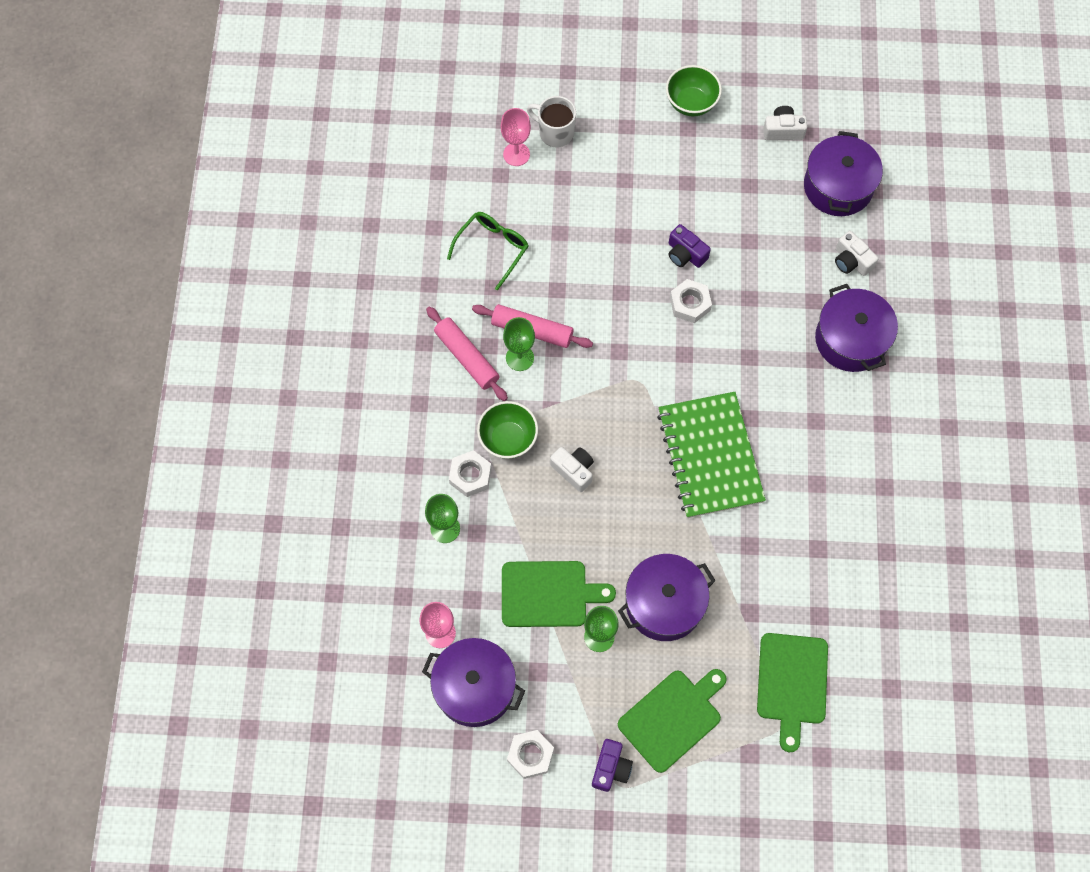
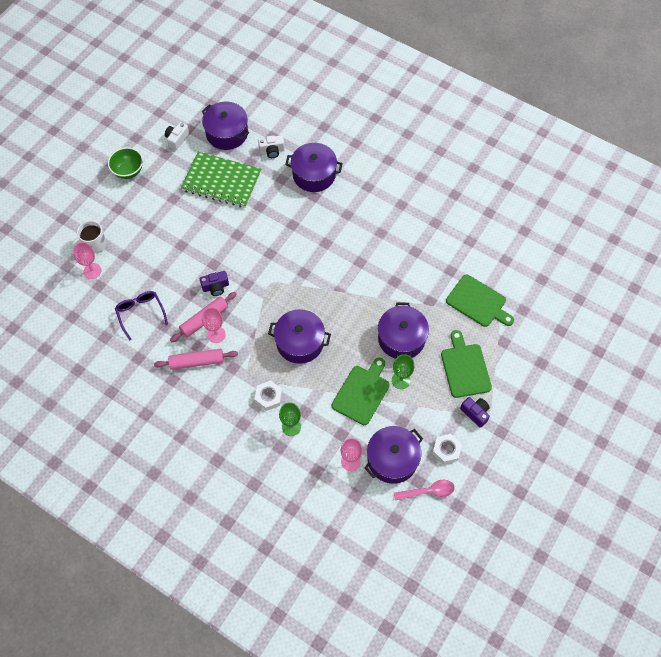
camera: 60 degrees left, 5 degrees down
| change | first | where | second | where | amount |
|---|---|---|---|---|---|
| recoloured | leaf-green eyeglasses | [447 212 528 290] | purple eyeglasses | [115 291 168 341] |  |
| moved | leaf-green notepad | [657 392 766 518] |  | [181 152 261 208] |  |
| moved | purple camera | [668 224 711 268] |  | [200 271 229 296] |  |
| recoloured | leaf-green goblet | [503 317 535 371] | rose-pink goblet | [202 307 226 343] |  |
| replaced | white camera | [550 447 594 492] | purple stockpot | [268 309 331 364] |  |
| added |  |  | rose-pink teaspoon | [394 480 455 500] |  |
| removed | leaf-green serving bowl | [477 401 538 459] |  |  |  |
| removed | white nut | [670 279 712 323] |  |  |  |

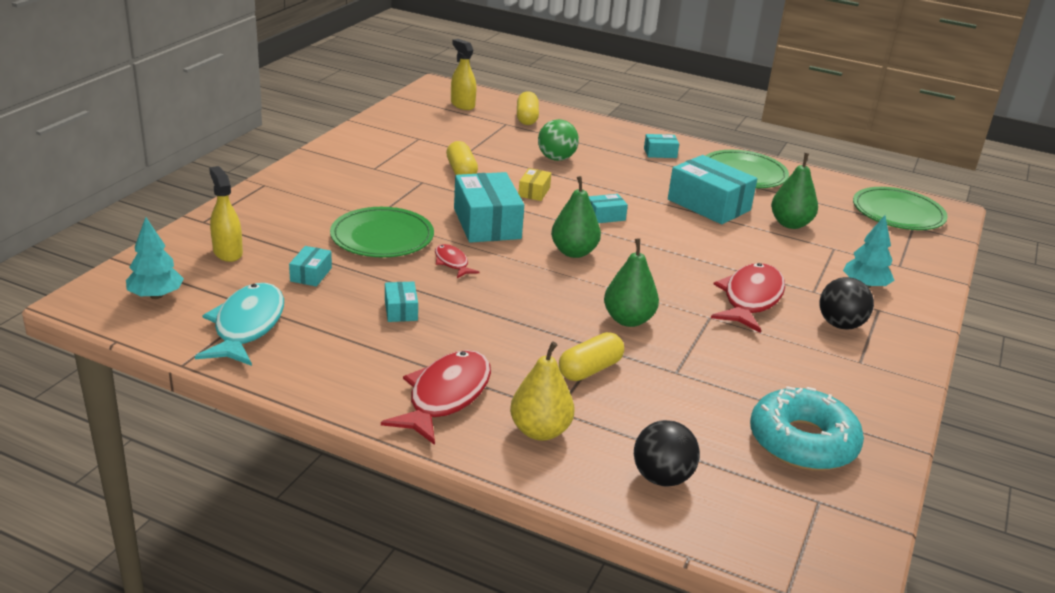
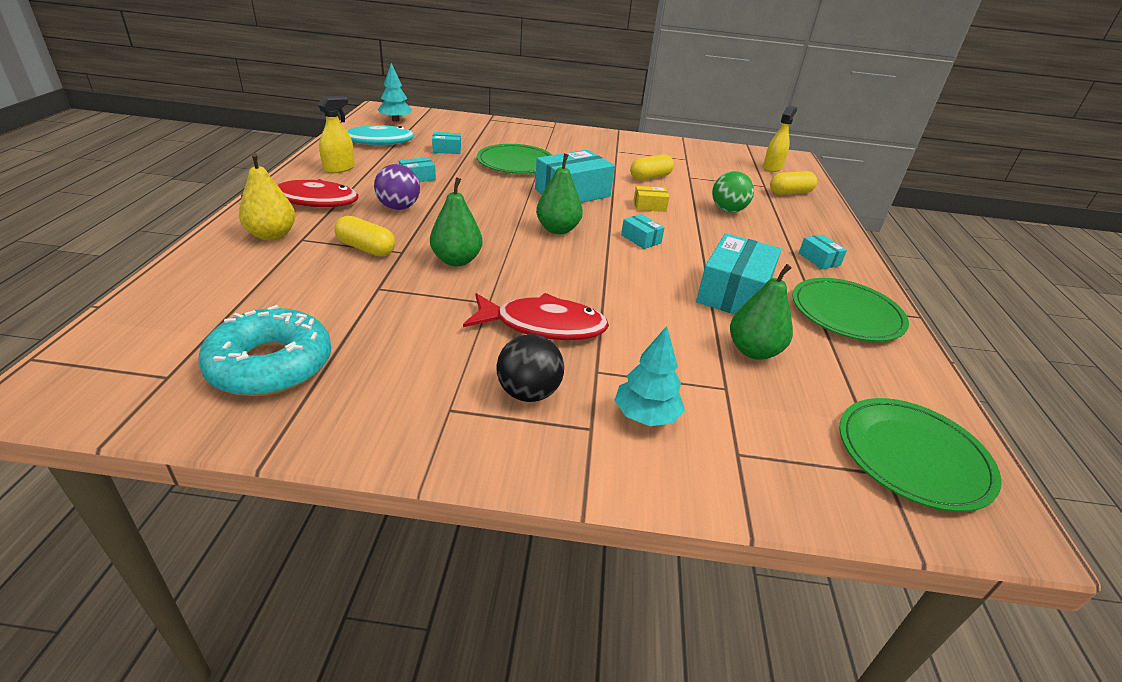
camera: 70 degrees right, 5 degrees up
| change | first | where | second | where | amount |
|---|---|---|---|---|---|
| moved | golden sprayer | [209 166 243 262] |  | [318 96 355 173] |  |
| added |  |  | purple play ball | [374 164 420 210] |  |
| removed | red fish figure | [435 244 480 278] |  |  |  |
| removed | ebony play ball | [634 420 700 487] |  |  |  |

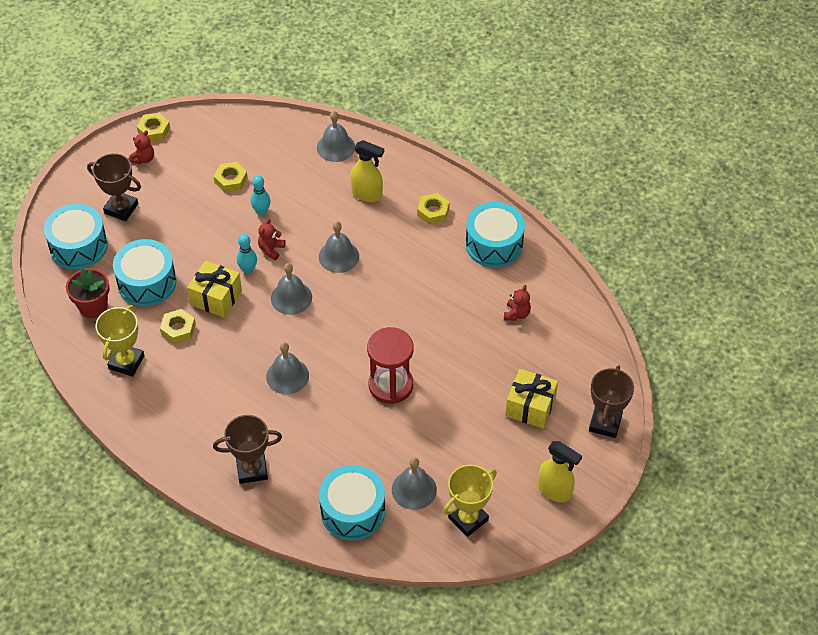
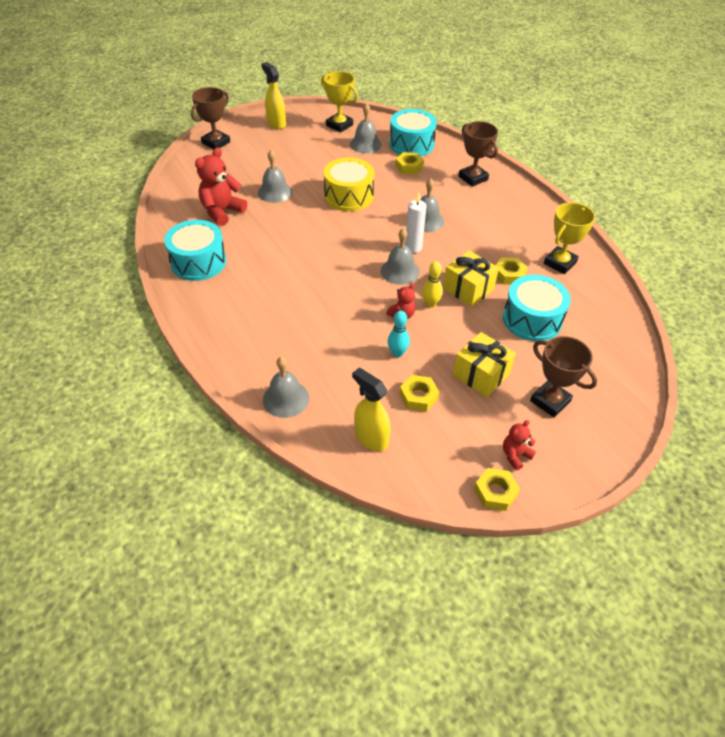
camera: 160 degrees left, 5 degrees down
| change | first | where | second | where | amount |
|---|---|---|---|---|---|
| resized | red stuffed bear | [504 285 531 321] |  | [195 147 247 226] | x1.86 |
| moved | grey school bell | [319 221 359 273] |  | [258 150 292 203] |  |
| turned | golden trophy | [443 464 497 537] |  | [321 71 358 133] | 60 degrees clockwise |
| replaced | red sand timer | [367 327 413 404] | golden drum | [324 158 374 211] |  |
| moved | golden sprayer | [350 140 384 202] |  | [352 368 391 451] |  |
| moved | golden nut | [417 193 450 225] |  | [395 152 424 174] |  |
| added |  |  | white wax candle | [405 192 427 253] |  |
| recoloured | teal skittle | [237 234 257 274] | golden skittle | [422 261 443 308] |  |
| moved | golden gift | [505 369 558 429] |  | [453 332 516 397] |  |
| turned | dark brown trophy | [213 415 282 484] |  | [459 121 498 187] | 45 degrees clockwise |
| removed | teal drum | [44 204 108 270] |  |  |  |
| removed | red plant pot | [66 268 110 318] |  |  |  |

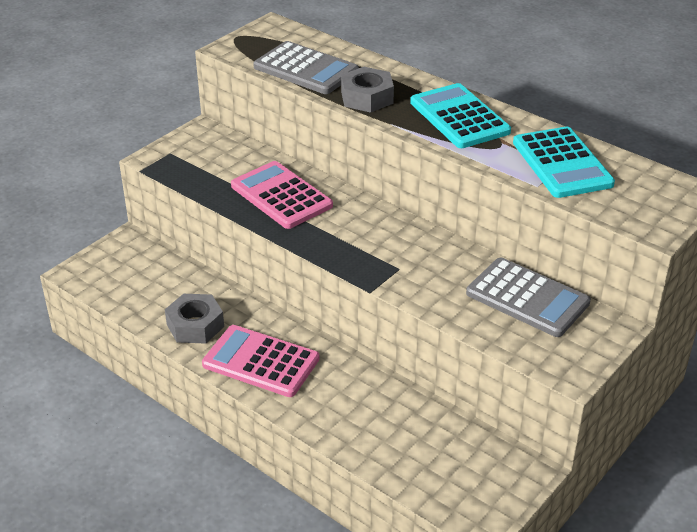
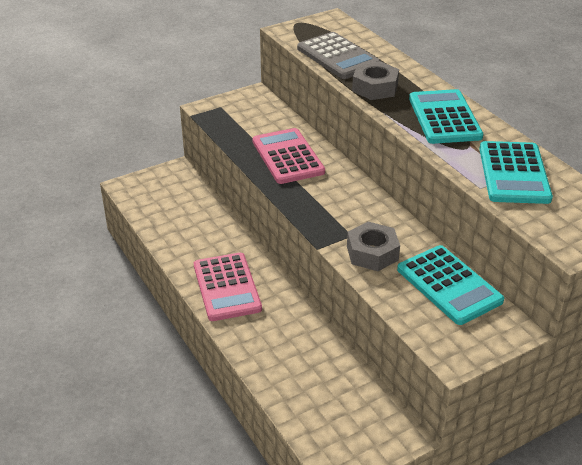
camera: 20 degrees right, 0 degrees up
| change | first | where | second | where | amount |
|---|---|---|---|---|---|
| turned | rose-pink adding machine | [202 325 320 397] |  | [194 253 262 321] | 150 degrees counterclockwise |
| moved | grey nut | [165 294 224 344] |  | [347 222 400 271] |  |
| recoloured | grey adding machine | [466 258 591 337] | teal adding machine | [397 245 504 325] |  |

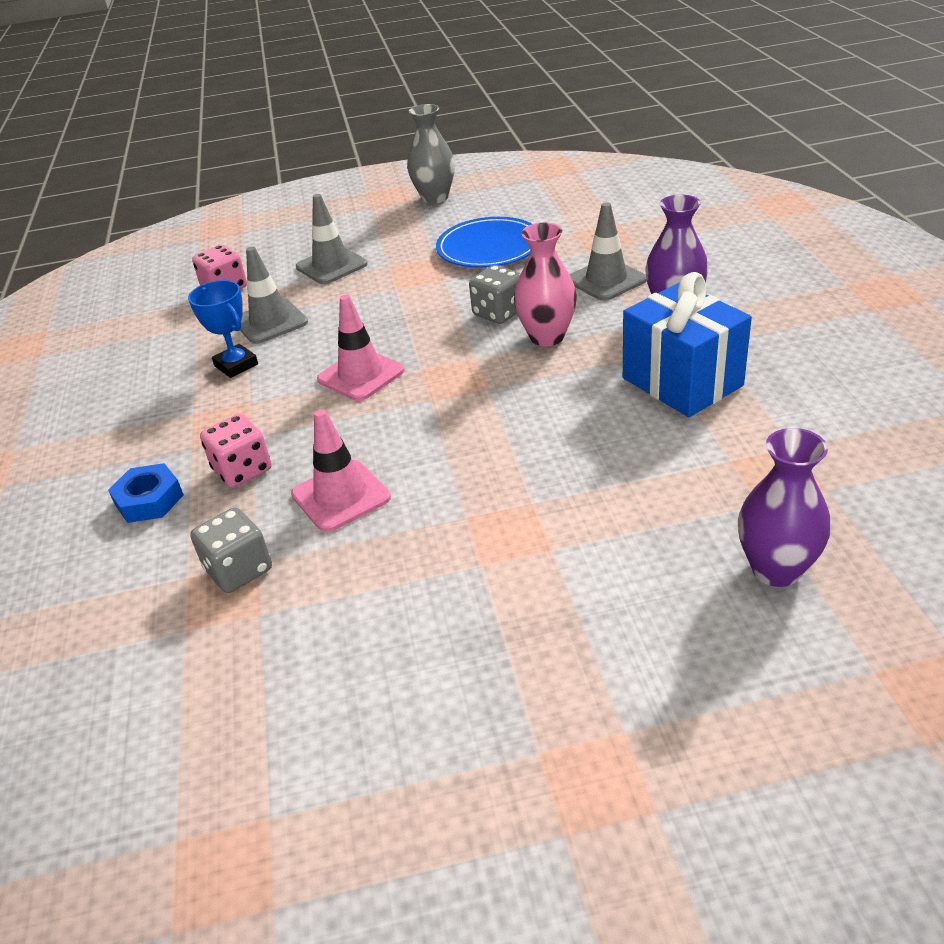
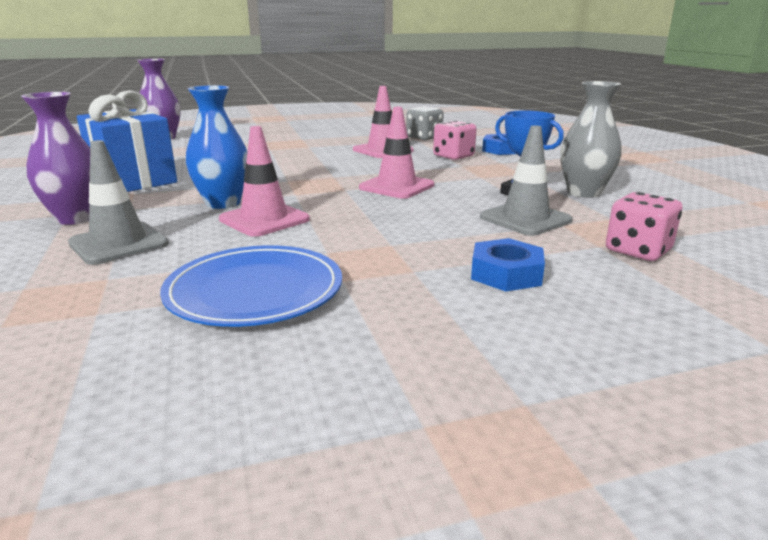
camera: 170 degrees right, 15 degrees down
| change | first | where | second | where | amount |
|---|---|---|---|---|---|
| recoloured | rose-pink tall vase | [514 222 577 346] | blue tall vase | [186 85 247 209] |  |
| replaced | grey dice | [469 265 521 324] | rose-pink road cone | [219 126 310 237] |  |
| replaced | grey road cone | [296 194 368 284] | blue nut | [471 238 545 292] |  |
| moved | grey tall vase | [407 104 455 204] |  | [560 81 622 198] |  |

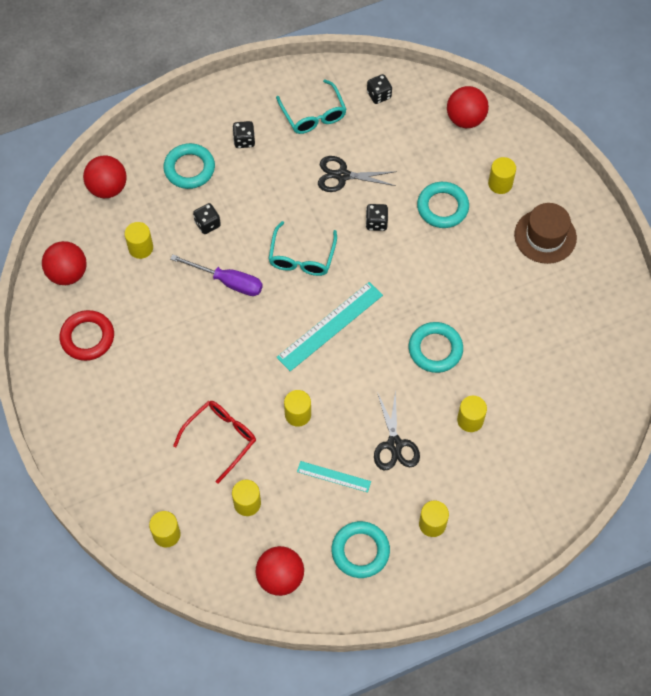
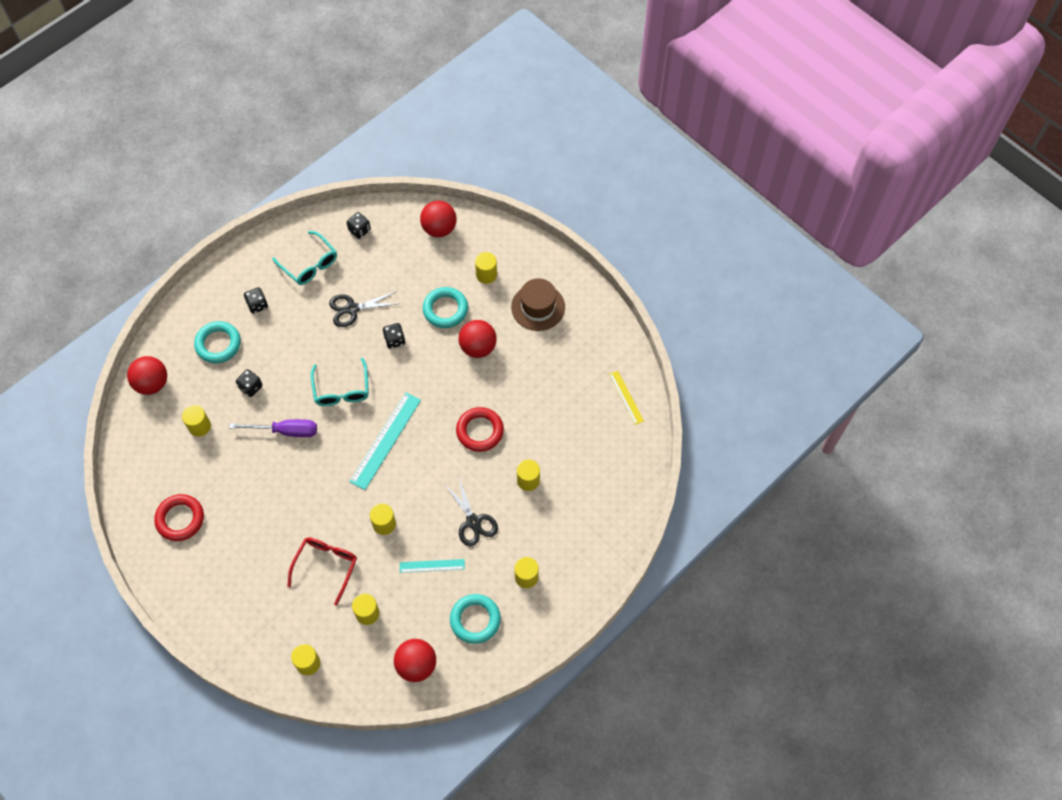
camera: 20 degrees left, 0 degrees up
| change | first | where | second | where | amount |
|---|---|---|---|---|---|
| recoloured | teal ring | [409 322 463 373] | red ring | [456 407 504 452] |  |
| moved | red play ball | [42 241 87 285] |  | [459 320 497 358] |  |
| added |  |  | golden measuring stick | [609 371 644 425] |  |

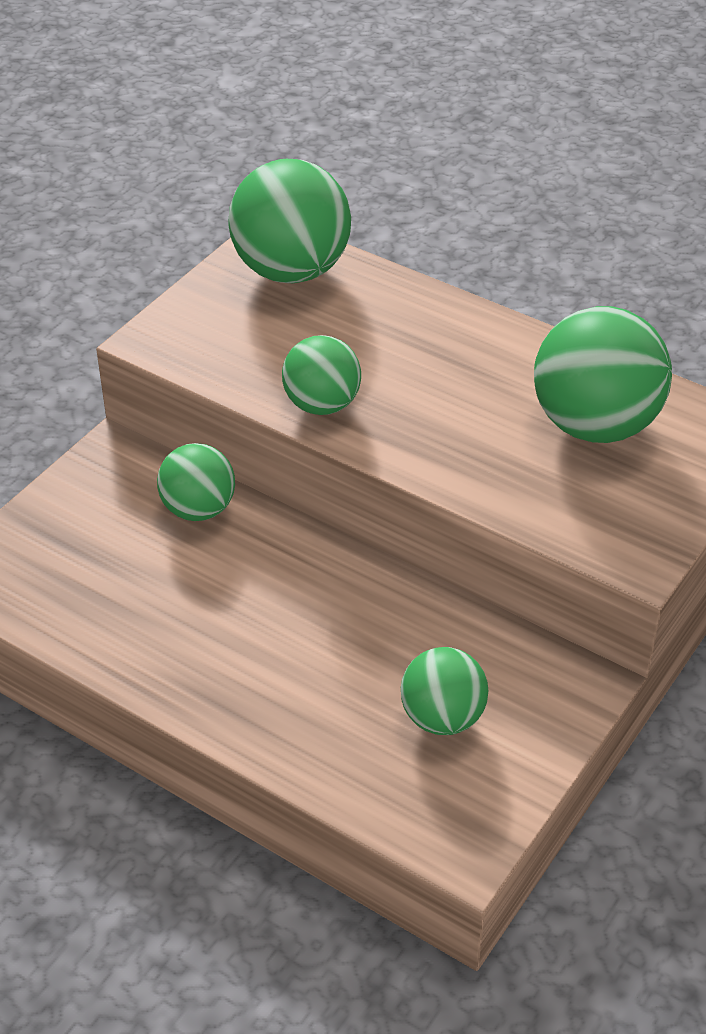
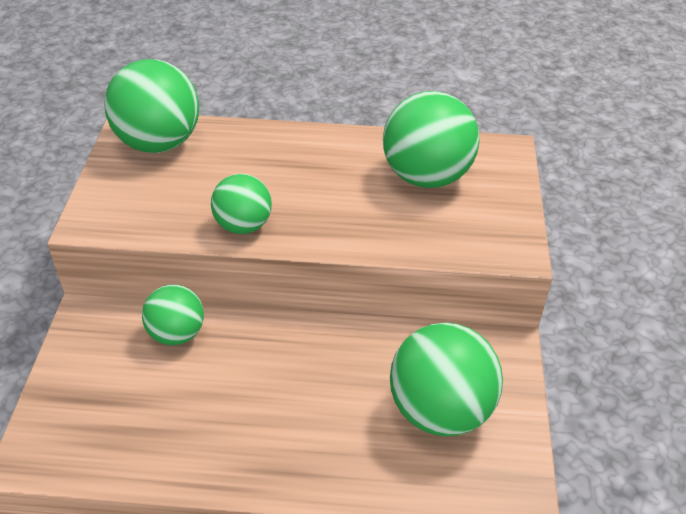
camera: 30 degrees left, 0 degrees up
| change | first | where | second | where | amount |
|---|---|---|---|---|---|
| resized | leaf-green play ball | [401 647 488 735] |  | [390 323 503 436] | x1.67 |

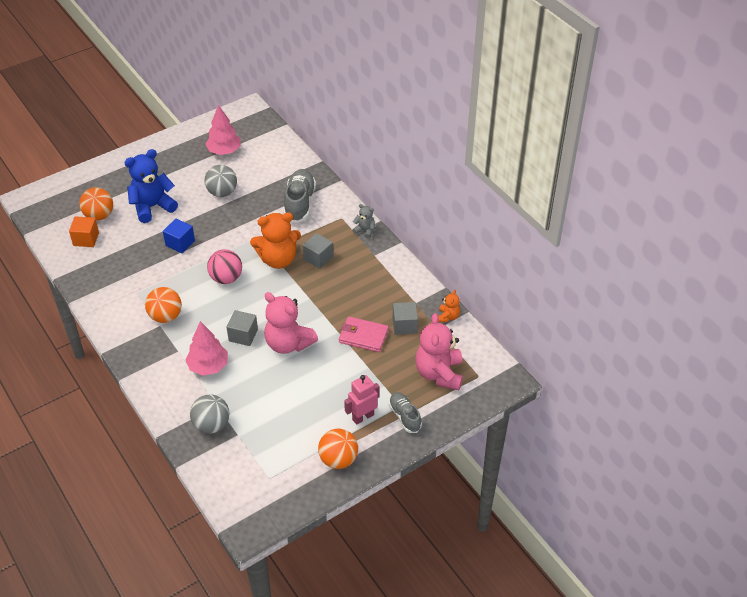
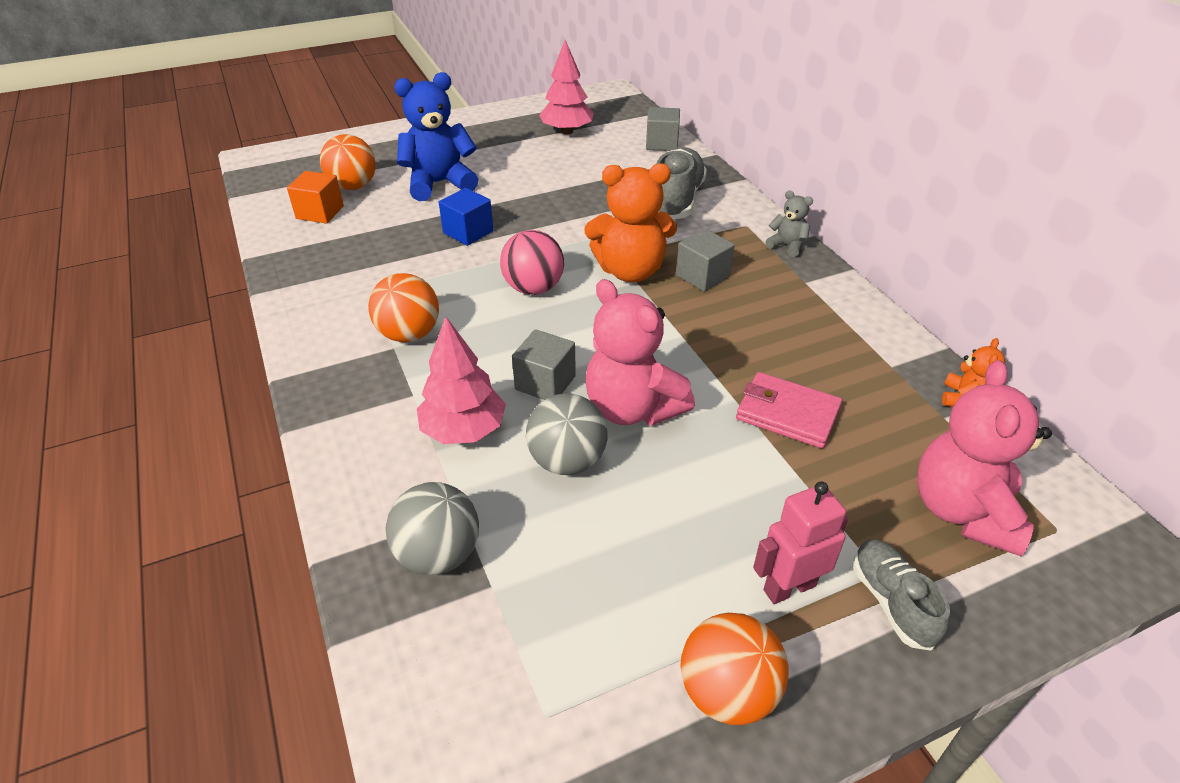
camera: 10 degrees right, 5 degrees down
| change | first | where | second | where | amount |
|---|---|---|---|---|---|
| moved | grey play ball | [204 165 237 197] |  | [526 393 608 475] |  |
| moved | grey block | [393 302 418 335] |  | [646 107 680 151] |  |

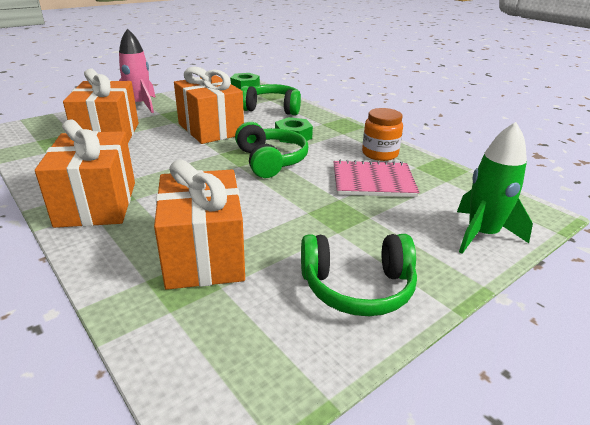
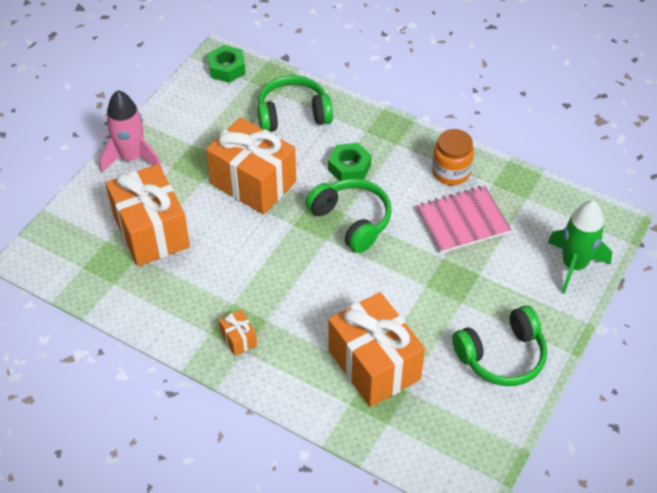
camera: 20 degrees left, 20 degrees up
| change | first | where | second | where | amount |
|---|---|---|---|---|---|
| resized | bright orange gift | [35 120 135 228] |  | [219 310 257 356] | x0.42 |

